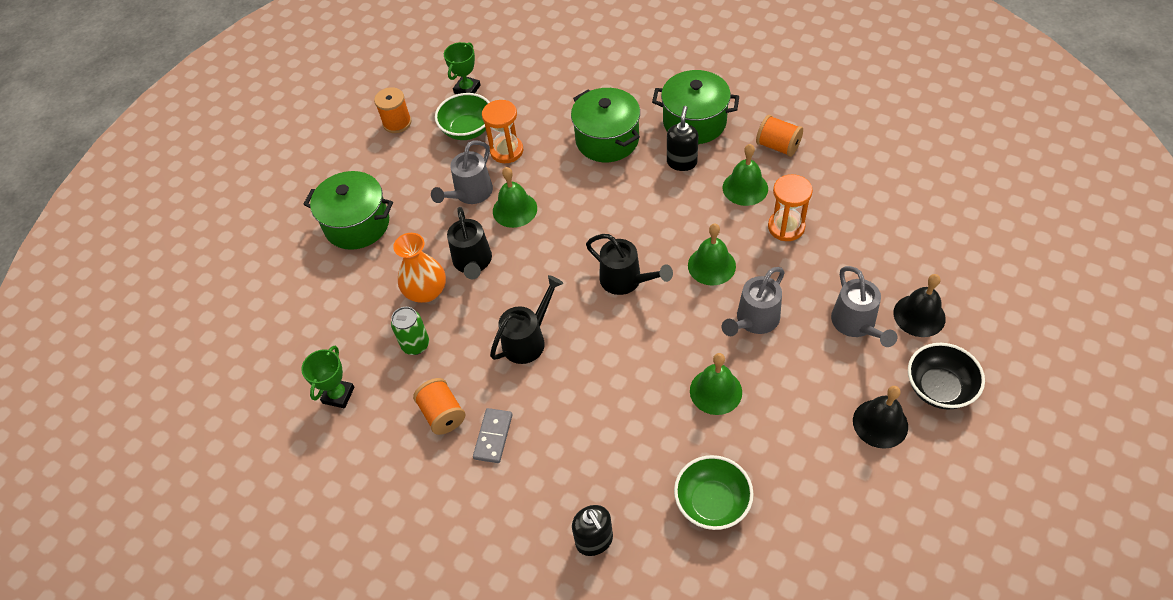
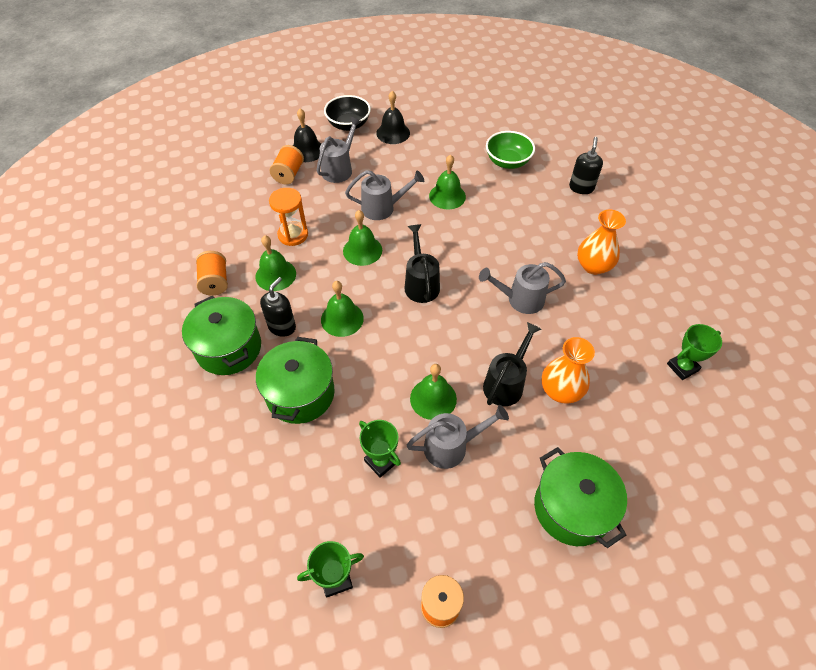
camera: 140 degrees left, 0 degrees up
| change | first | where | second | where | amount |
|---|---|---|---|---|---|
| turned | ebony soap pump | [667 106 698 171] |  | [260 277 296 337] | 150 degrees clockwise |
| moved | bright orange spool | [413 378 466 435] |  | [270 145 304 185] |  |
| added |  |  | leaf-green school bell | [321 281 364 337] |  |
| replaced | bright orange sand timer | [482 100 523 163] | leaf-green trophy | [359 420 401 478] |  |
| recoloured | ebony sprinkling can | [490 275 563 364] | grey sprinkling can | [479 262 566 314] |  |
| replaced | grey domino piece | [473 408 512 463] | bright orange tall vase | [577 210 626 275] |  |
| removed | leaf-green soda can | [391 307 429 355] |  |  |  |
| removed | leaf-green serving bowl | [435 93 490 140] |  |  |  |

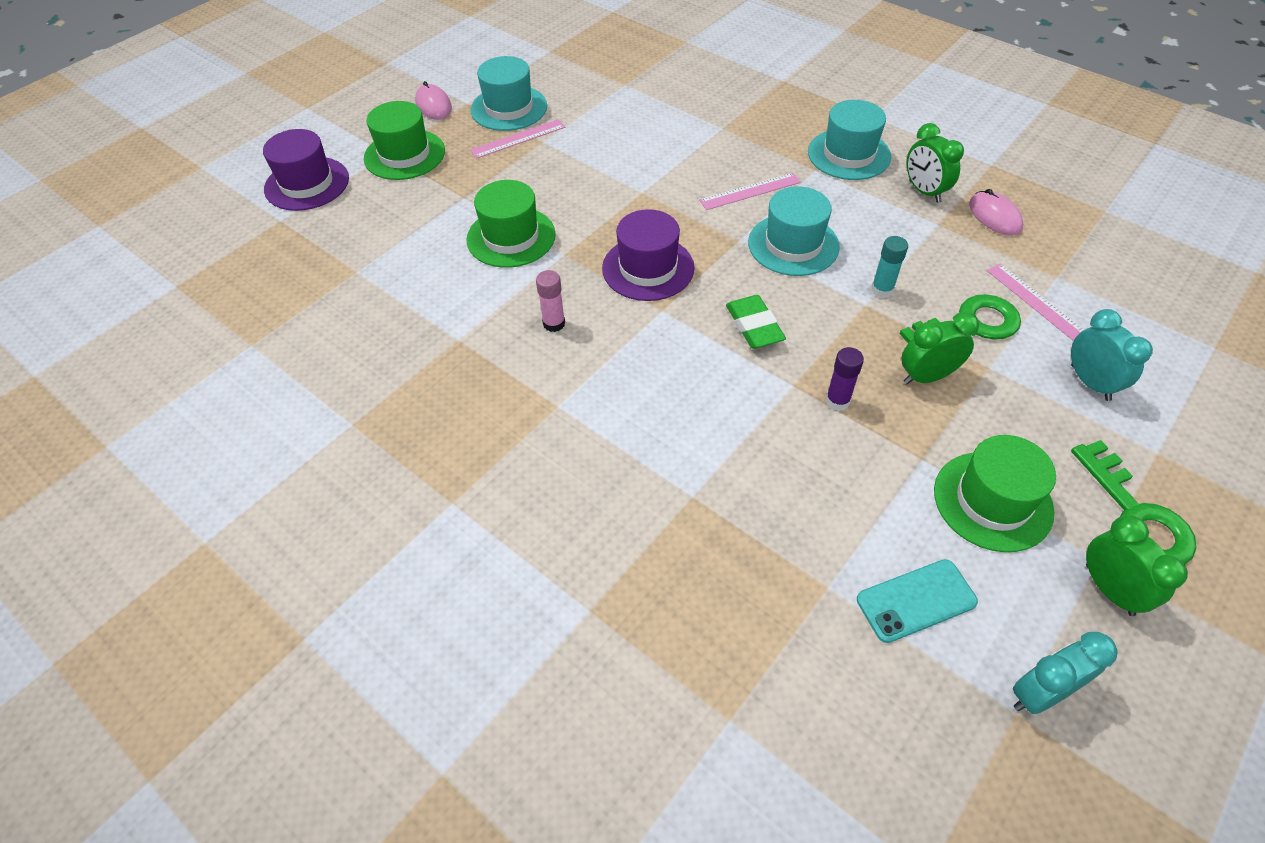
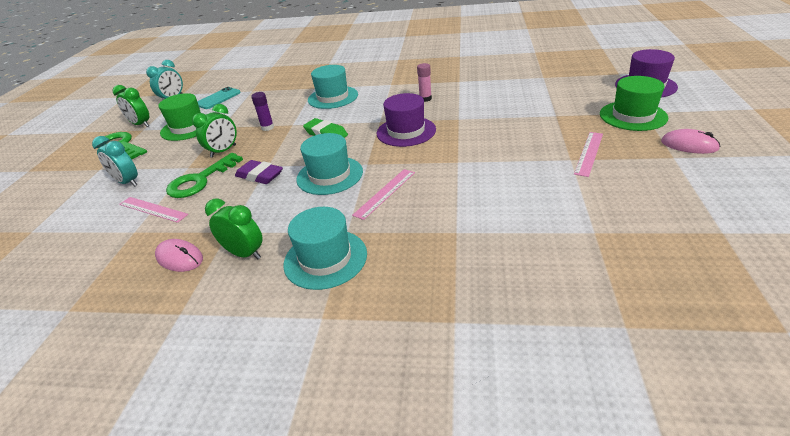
camera: 150 degrees right, 15 degrees down
| change | first | where | second | where | amount |
|---|---|---|---|---|---|
| replaced | teal glue | [871 236 908 298] | purple pencil eraser | [235 160 283 184] |  |
| moved | teal hat | [471 56 547 131] |  | [308 65 358 109] |  |
| removed | leaf-green hat | [466 180 556 268] |  |  |  |

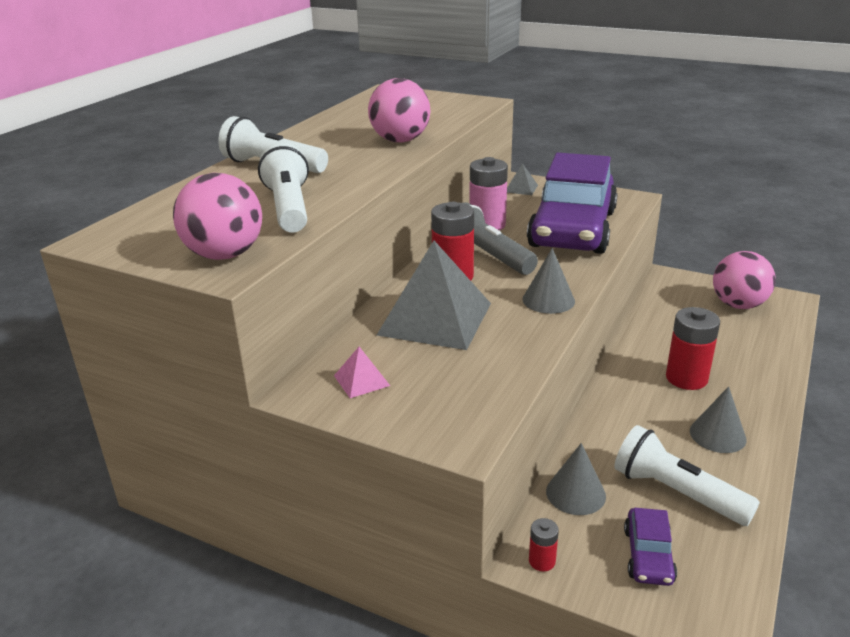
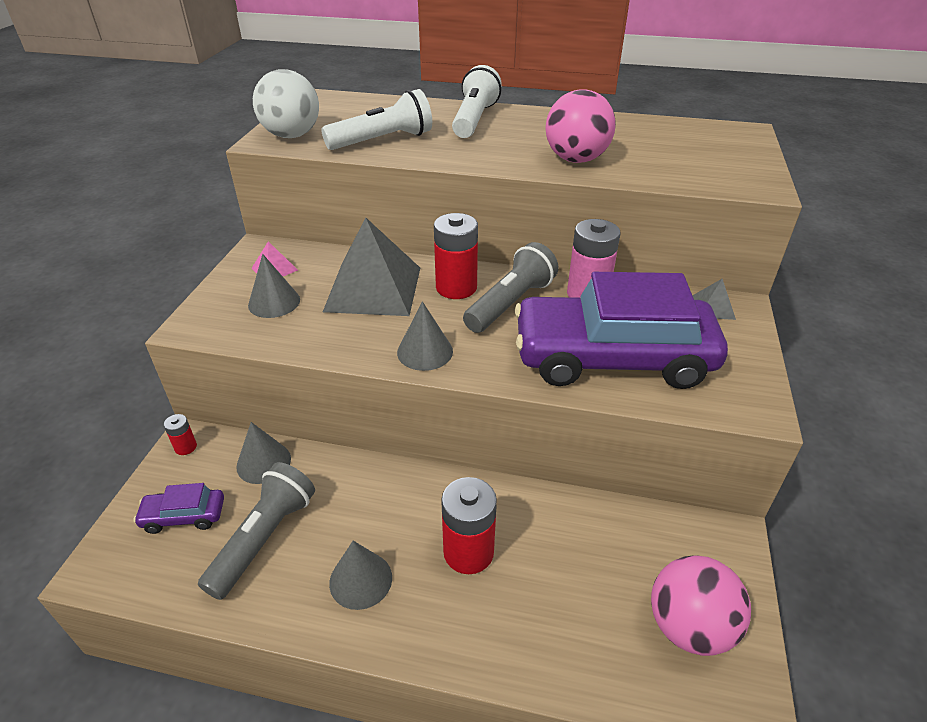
camera: 75 degrees right, 10 degrees up
| change | first | where | second | where | amount |
|---|---|---|---|---|---|
| recoloured | white torch | [614 425 760 526] | grey torch | [198 462 315 600] |  |
| added |  |  | grey cone shape | [248 254 300 318] |  |
| recoloured | rose-pink play ball | [173 173 262 260] | white play ball | [253 69 319 138] |  |

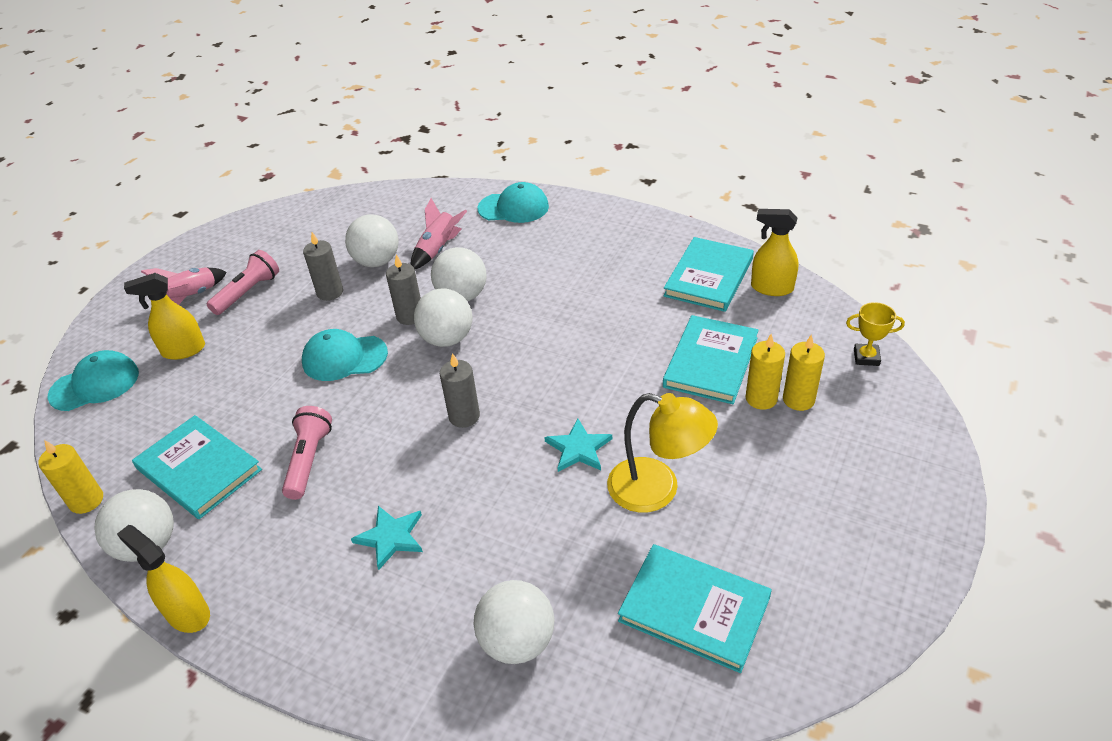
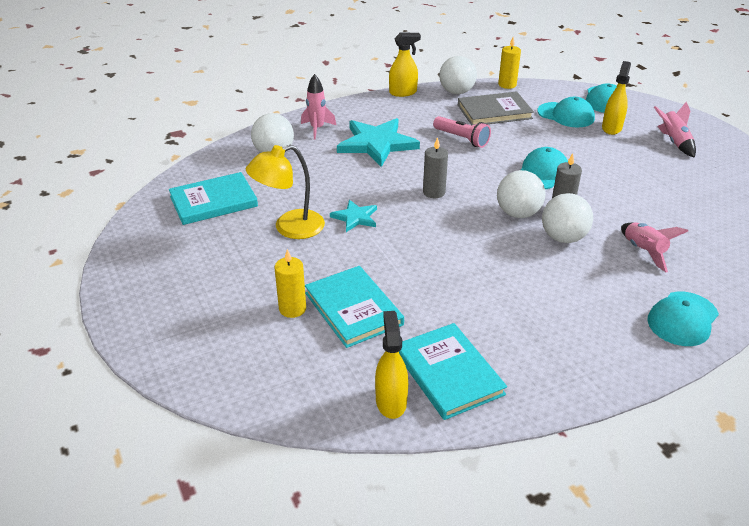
camera: 125 degrees right, 5 degrees down
| change | first | where | second | where | amount |
|---|---|---|---|---|---|
| added |  |  | rose-pink toy rocket | [301 74 336 140] |  |
| resized | teal five-pointed star | [351 506 423 570] |  | [337 118 420 167] | x1.91 |
| turned | golden sprayer | [751 209 798 296] |  | [375 311 408 419] | 60 degrees counterclockwise |
| recoloured | teal hardback | [132 415 262 519] | grey hardback | [458 91 534 125] |  |
| added |  |  | teal peaked cap | [537 97 595 128] |  |
| removed | rose-pink torch | [207 250 279 315] |  |  |  |
| removed | grey wax candle | [303 232 343 301] |  |  |  |
| removed | white play ball | [345 214 399 267] |  |  |  |
| removed | golden wax candle | [783 334 825 411] |  |  |  |
| removed | golden trophy | [846 302 905 366] |  |  |  |

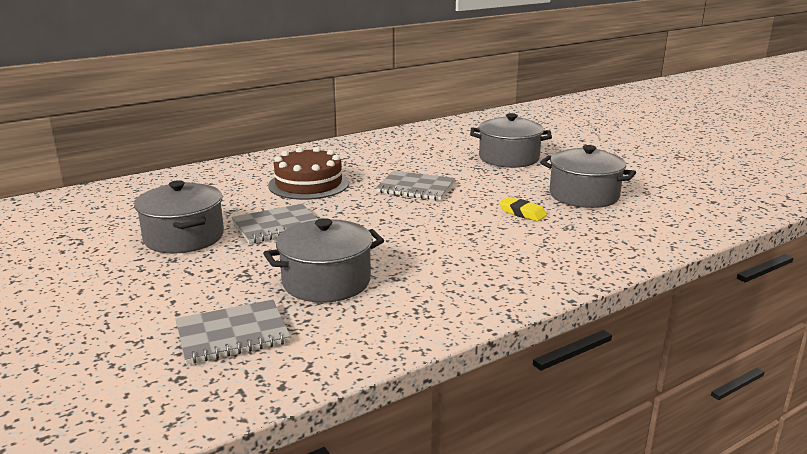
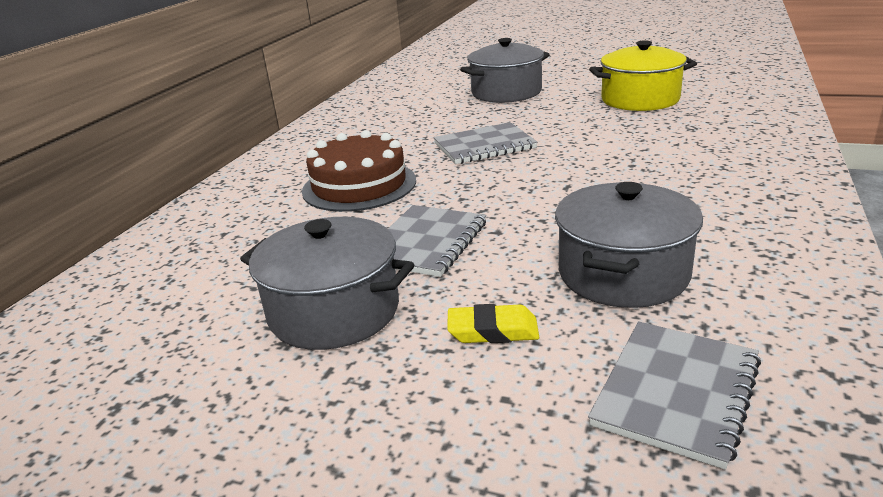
camera: 35 degrees left, 5 degrees up
| change | first | where | second | where | amount |
|---|---|---|---|---|---|
| moved | golden pencil eraser | [499 197 547 221] |  | [447 304 539 343] |  |
| recoloured | grey stockpot | [540 145 636 208] | golden stockpot | [589 40 697 111] |  |

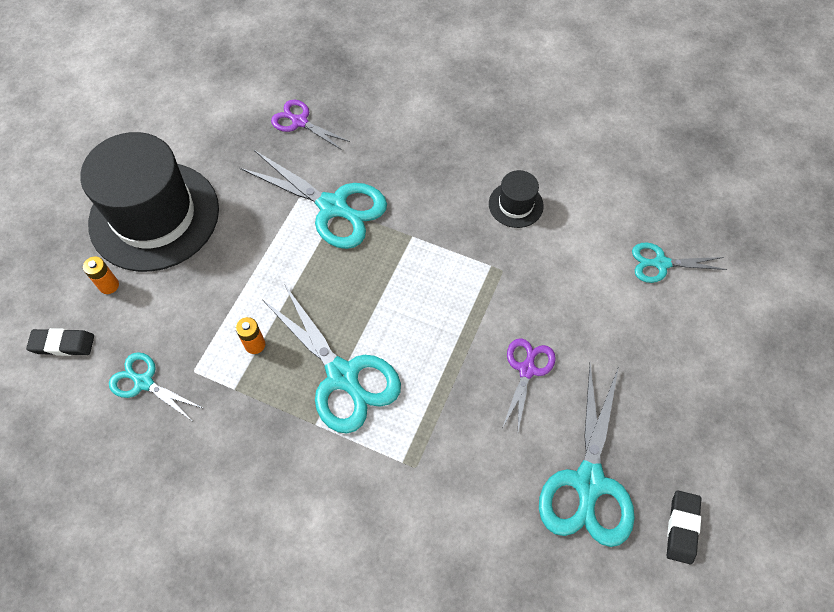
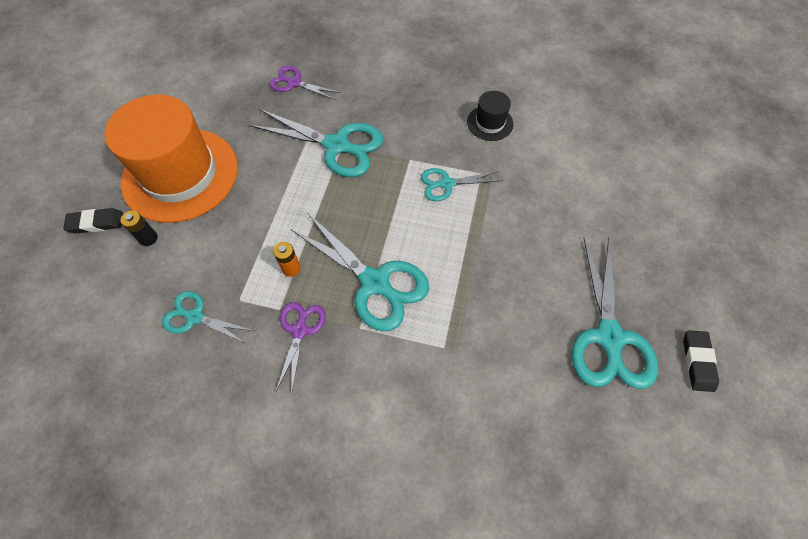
camera: 10 degrees left, 0 degrees up
| change | first | where | second | where | amount |
|---|---|---|---|---|---|
| moved | ebony pencil eraser | [26 328 94 356] |  | [63 208 123 234] |  |
| recoloured | ebony hat | [80 132 219 272] | bright orange hat | [104 95 238 223] |  |
| recoloured | bright orange battery | [83 257 119 294] | ebony battery | [120 211 158 246] |  |
| moved | purple scissors | [502 338 556 431] |  | [276 302 326 395] |  |
| moved | teal scissors | [632 243 727 283] |  | [421 168 502 201] |  |

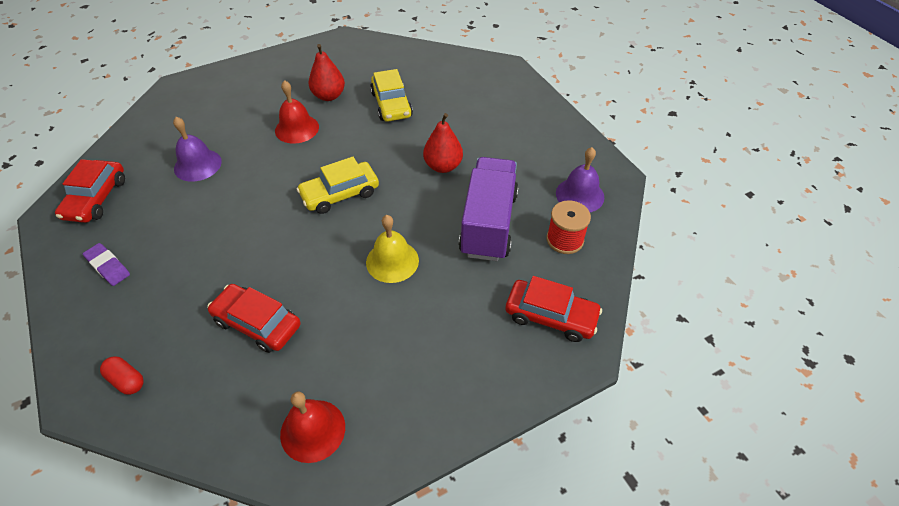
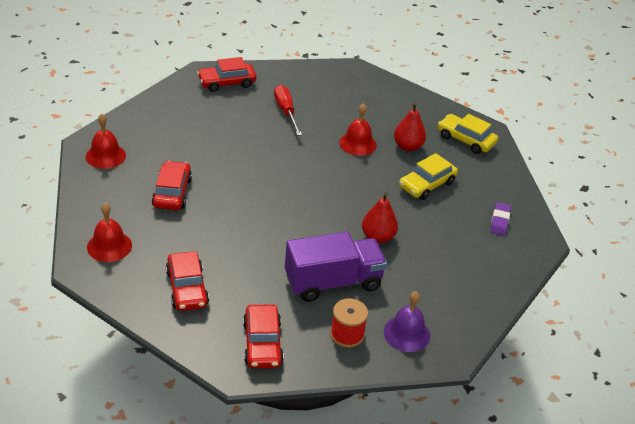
camera: 60 degrees right, 10 degrees down
| change | first | where | second | where | amount |
|---|---|---|---|---|---|
| replaced | red pill shape | [100 356 144 395] | red school bell | [85 114 126 169] |  |
| added |  |  | red automobile | [166 251 209 311] |  |
| replaced | purple school bell | [173 117 222 182] | red screwdriver | [274 85 302 136] |  |
| moved | golden automobile | [297 157 379 214] |  | [438 114 498 154] |  |
| moved | purple pencil eraser | [83 243 130 286] |  | [490 202 511 236] |  |
| removed | golden school bell | [366 215 419 283] |  |  |  |

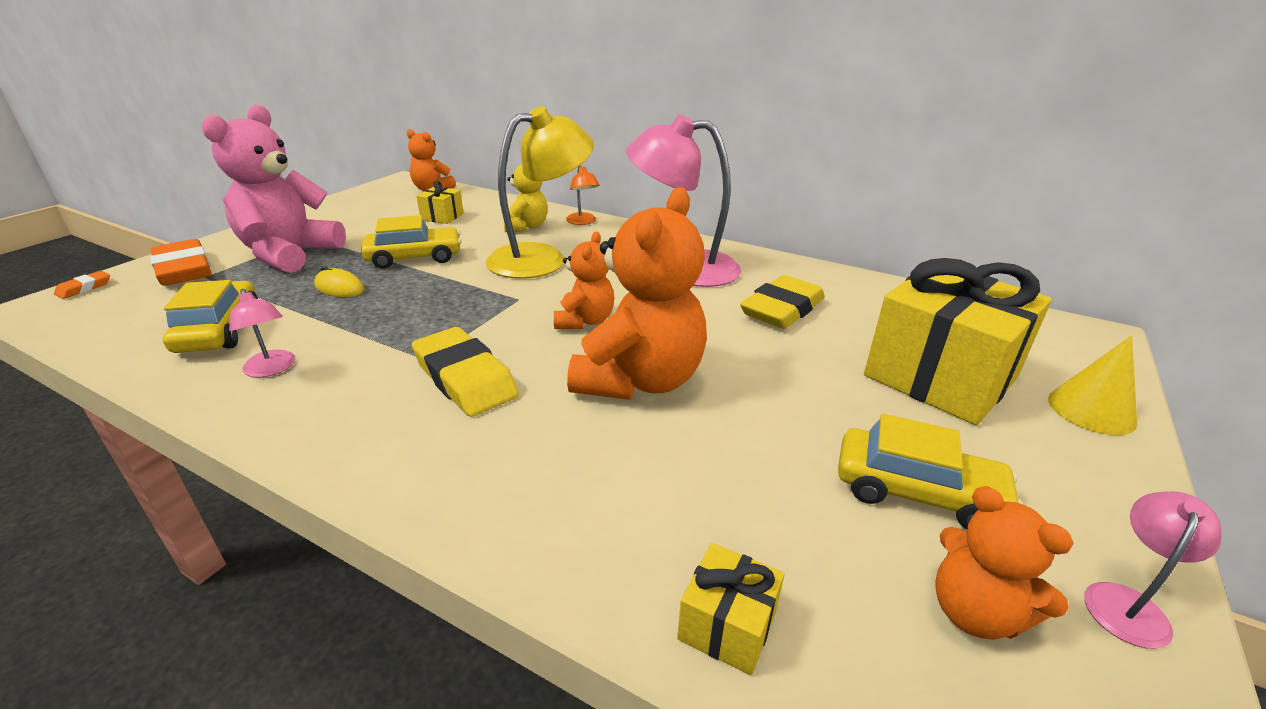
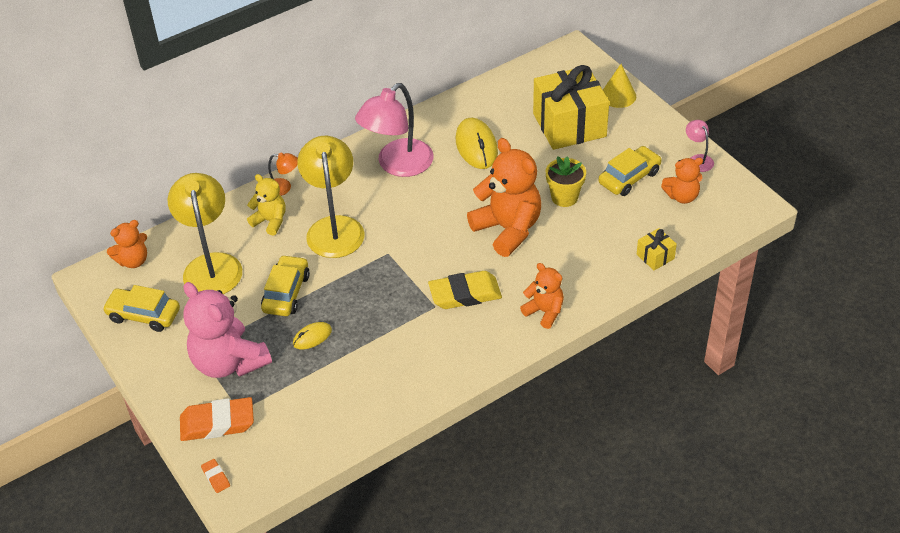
camera: 60 degrees left, 15 degrees up
| change | first | where | second | where | amount |
|---|---|---|---|---|---|
| moved | golden automobile | [163 280 258 353] |  | [102 285 180 332] |  |
| replaced | golden gift | [416 181 464 224] | golden lamp | [168 173 242 294] |  |
| replaced | golden pencil eraser | [740 275 825 329] | golden computer mouse | [456 118 498 169] |  |
| moved | bright orange stuffed bear | [554 231 615 329] |  | [520 263 564 329] |  |
| added |  |  | golden plant pot | [546 156 586 207] |  |
| removed | rose-pink lamp | [229 289 296 377] |  |  |  |

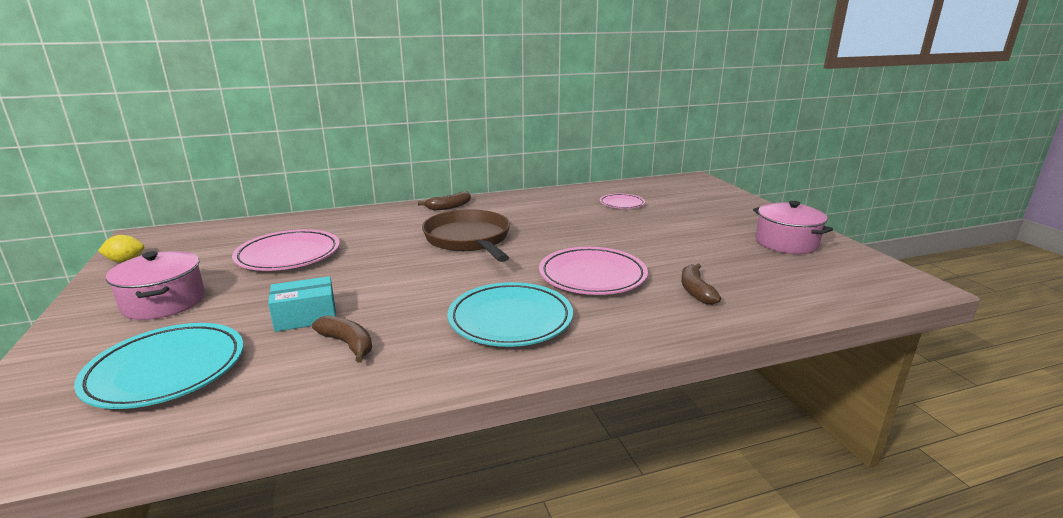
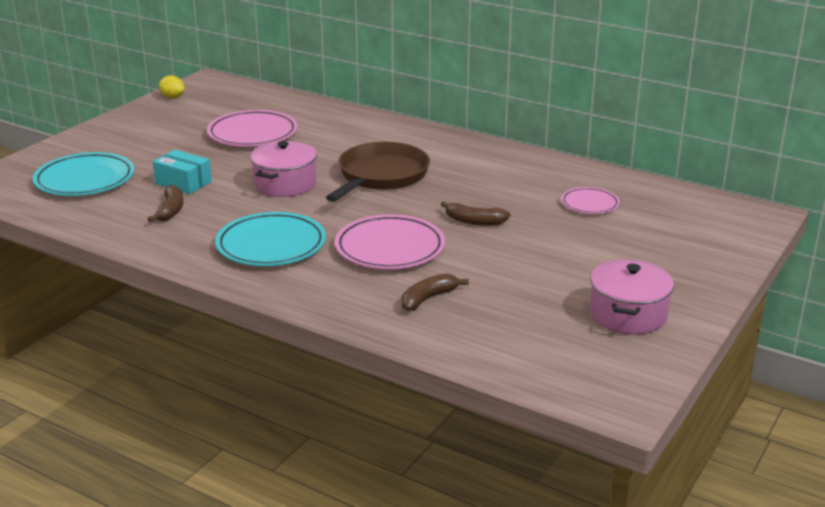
camera: 50 degrees right, 5 degrees up
| change | first | where | second | where | amount |
|---|---|---|---|---|---|
| moved | rose-pink stockpot | [106 251 205 320] |  | [250 141 317 197] |  |
| moved | dark brown toy banana | [418 191 471 210] |  | [441 201 510 226] |  |

